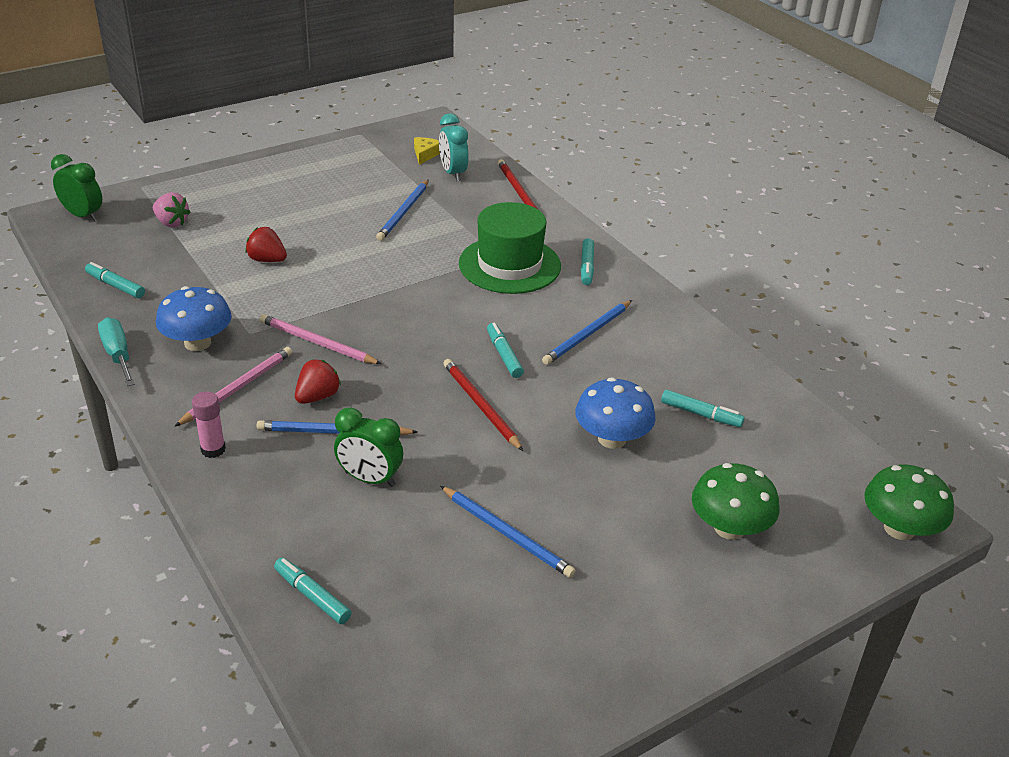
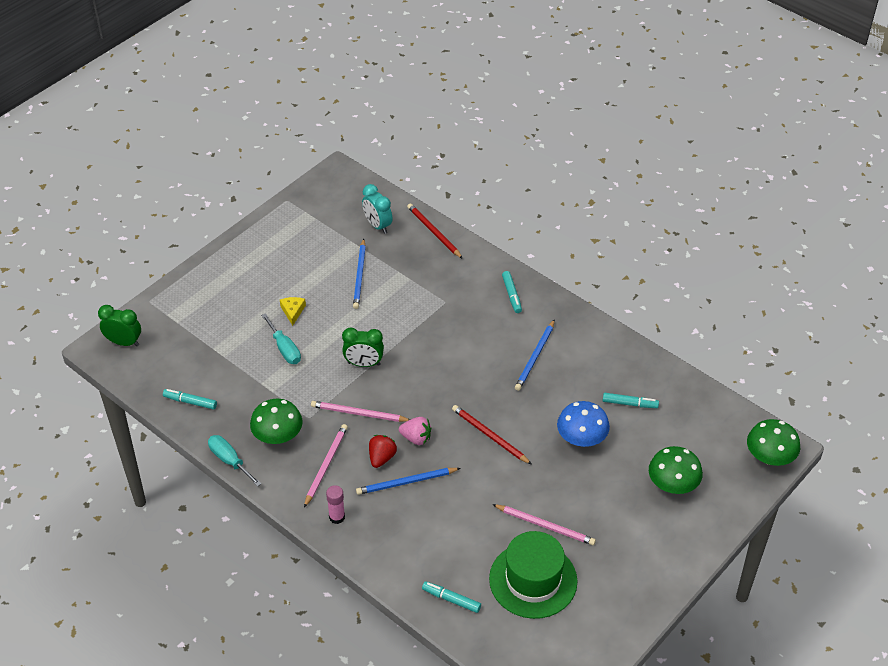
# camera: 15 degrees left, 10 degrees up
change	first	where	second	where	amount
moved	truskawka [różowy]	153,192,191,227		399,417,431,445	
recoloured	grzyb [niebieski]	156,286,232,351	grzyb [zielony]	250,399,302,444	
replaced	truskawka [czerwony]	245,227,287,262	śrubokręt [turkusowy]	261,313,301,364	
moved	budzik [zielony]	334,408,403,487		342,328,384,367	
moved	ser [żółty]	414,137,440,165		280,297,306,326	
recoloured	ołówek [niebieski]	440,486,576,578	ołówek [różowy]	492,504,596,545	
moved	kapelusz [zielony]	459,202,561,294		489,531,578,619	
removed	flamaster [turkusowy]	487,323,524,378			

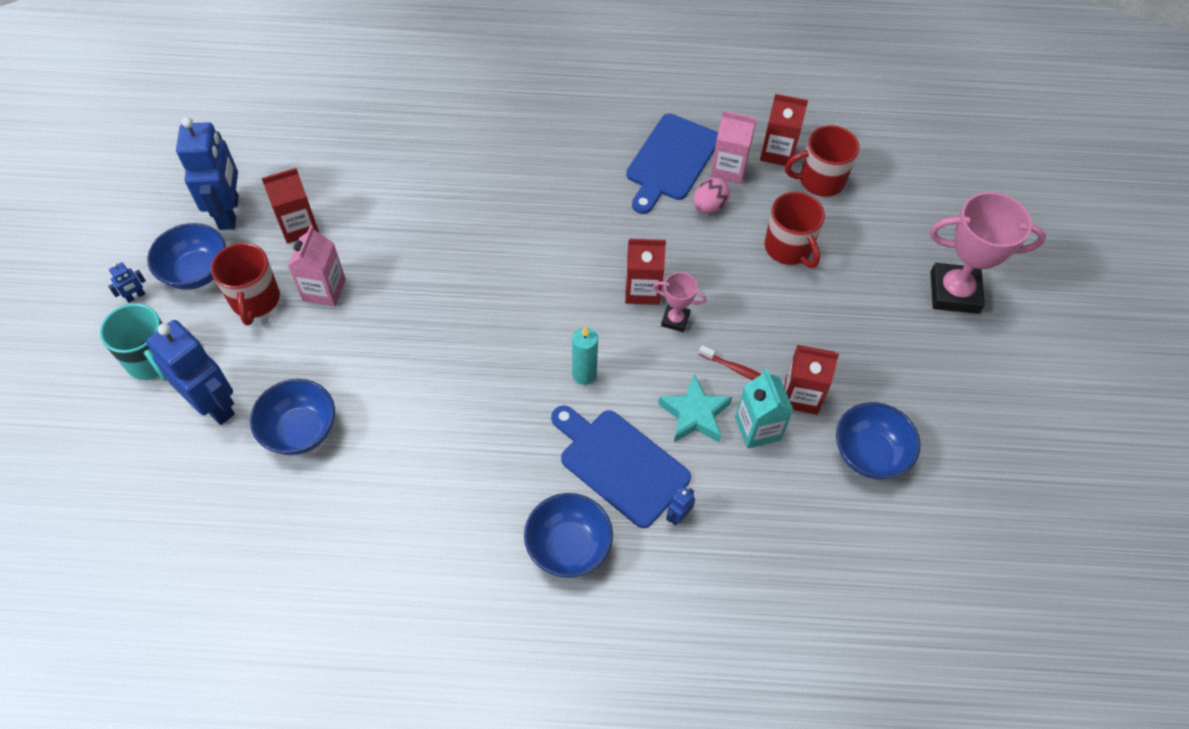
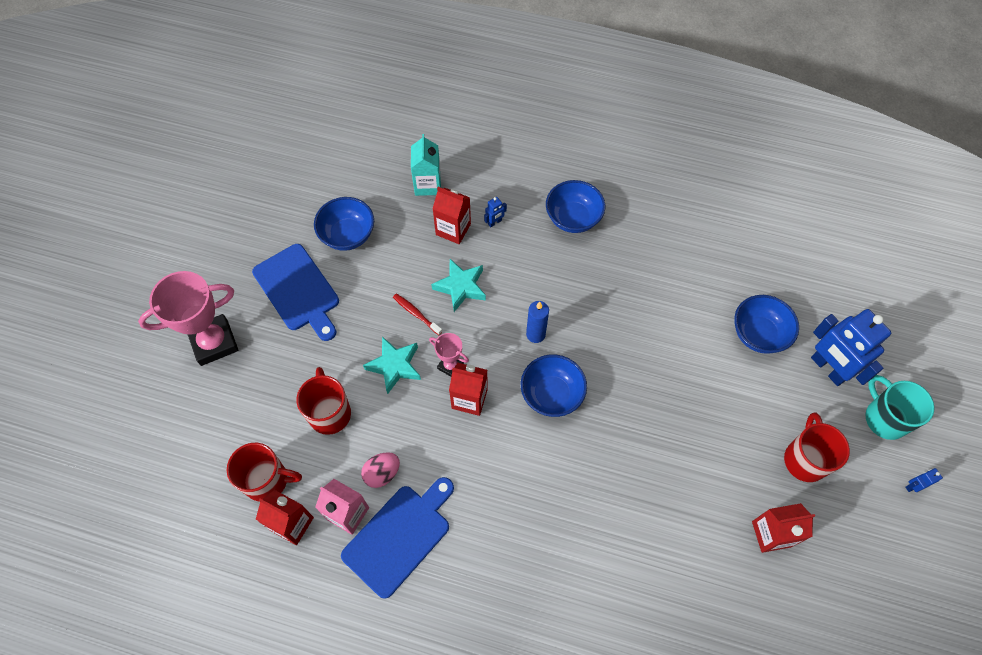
# camera: 165 degrees left, 5 degrees up
change	first	where	second	where	amount
moved	miska [niebieski]	147,223,226,290		521,354,587,417	
removed	robot [niebieski]	176,117,239,230			
removed	karton mleka [różowy]	288,225,346,306			
moved	deska do krojenia [niebieski]	551,405,691,528		252,244,339,341	
recoloured	świeca [turkusowy]	572,326,598,385	świeca [niebieski]	526,301,549,343	
moved	karton mleka [turkusowy]	735,369,794,448		411,134,441,196	
moved	karton mleka [czerwony]	784,345,839,415		432,187,471,244	
turned	puchar [różowy]	930,192,1046,314		138,271,238,366	45 degrees counterclockwise
added			gwiazda [turkusowy]	363,337,421,394	

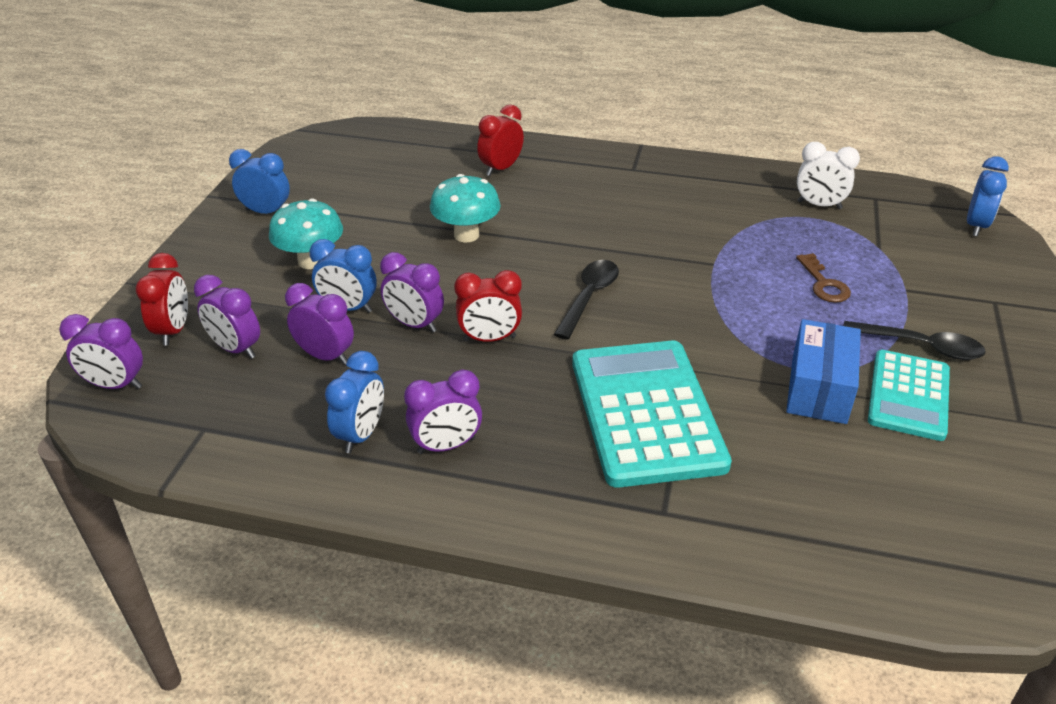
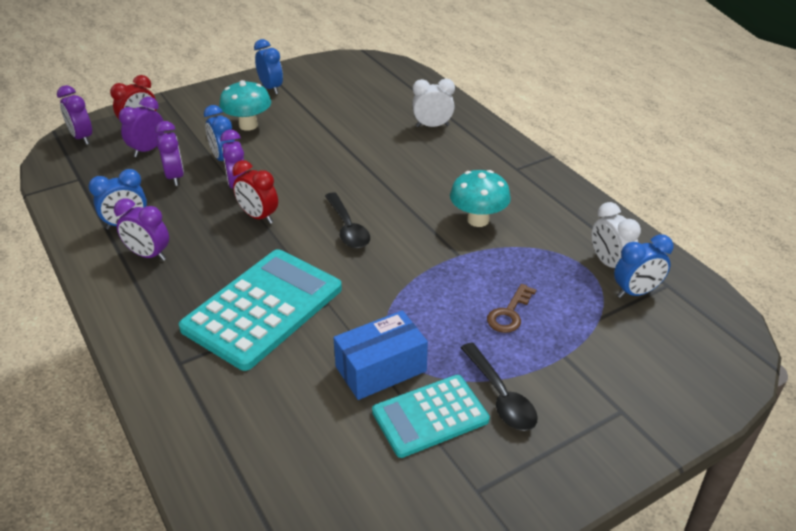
# camera: 45 degrees right, 0 degrees up
change	first	where	second	where	amount
turned	budzik [fioletowy]	194,275,260,359		119,97,164,157	45 degrees clockwise
moved	grzyb [turkusowy]	430,174,501,242		450,170,511,227	
recoloured	budzik [czerwony]	477,105,524,176	budzik [biały]	412,79,455,127	
turned	łyżka [czarny]	554,260,619,340		325,192,370,249	90 degrees clockwise
moved	budzik [niebieski]	967,156,1009,236		614,234,674,298	

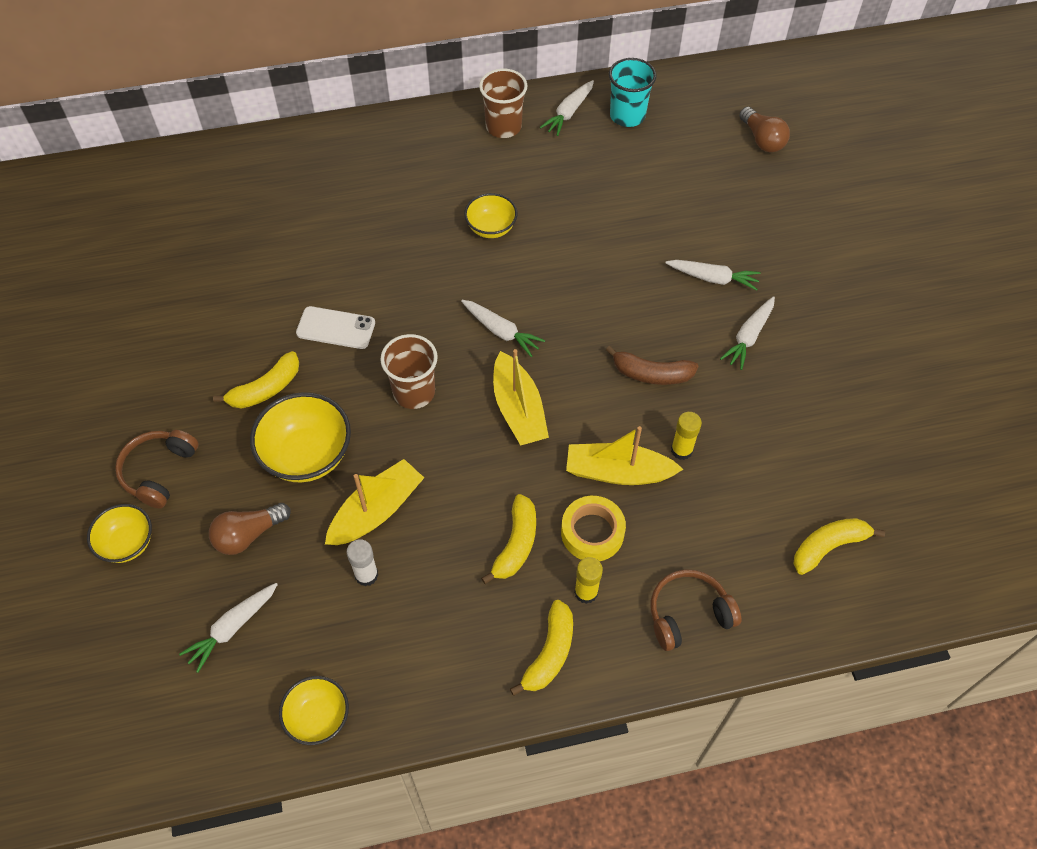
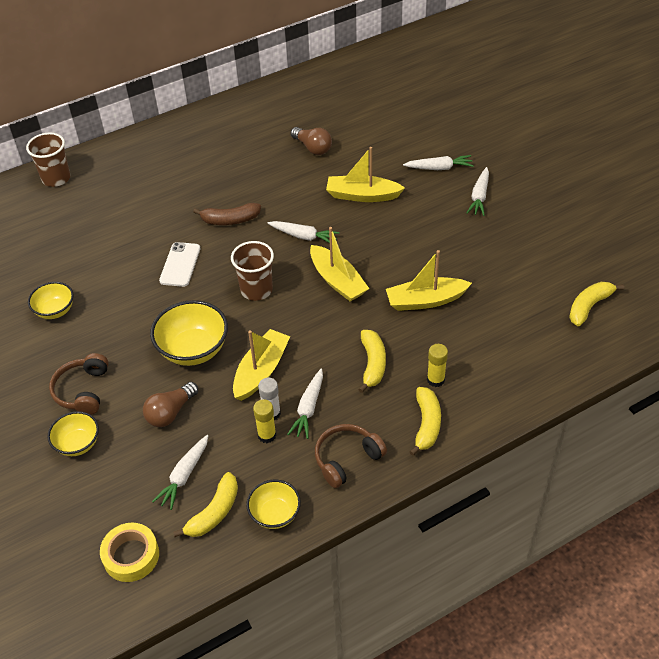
# camera: 15 degrees left, 10 degrees down
change	first	where	second	where	amount
moved	banan [żółty]	213,351,299,409		173,472,238,537	
turned	telefon [biały]	296,306,375,349		159,242,201,287	75 degrees counterclockwise
moved	miska [żółty]	464,193,518,238		28,282,74,319	
moved	szklanka [brązowy]	479,69,527,138		26,133,71,187	
moved	marchewka [biały]	540,80,594,136		287,369,323,439	
moved	taśma klejąca [żółty]	561,496,626,561		100,523,159,582	
moved	banan [brązowy]	606,346,699,385		193,203,261,225	
removed	szklanka [turkusowy]	609,58,657,127			
moved	słuchawki [brązowy]	650,569,741,651		315,424,387,488	
moved	klej w sztyfcie [żółty]	671,412,702,460		253,399,276,443	
moved	żarówka [brązowy]	739,107,790,152		291,127,332,155	
added			łódka [żółty]	326,147,405,202	

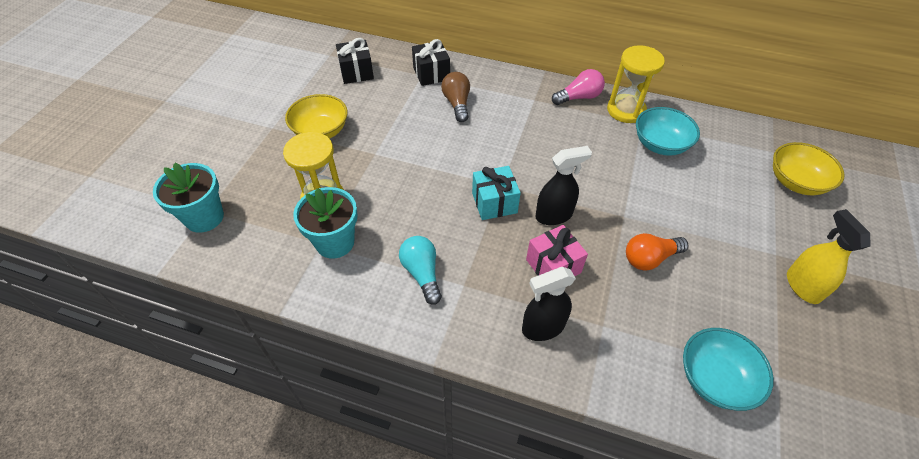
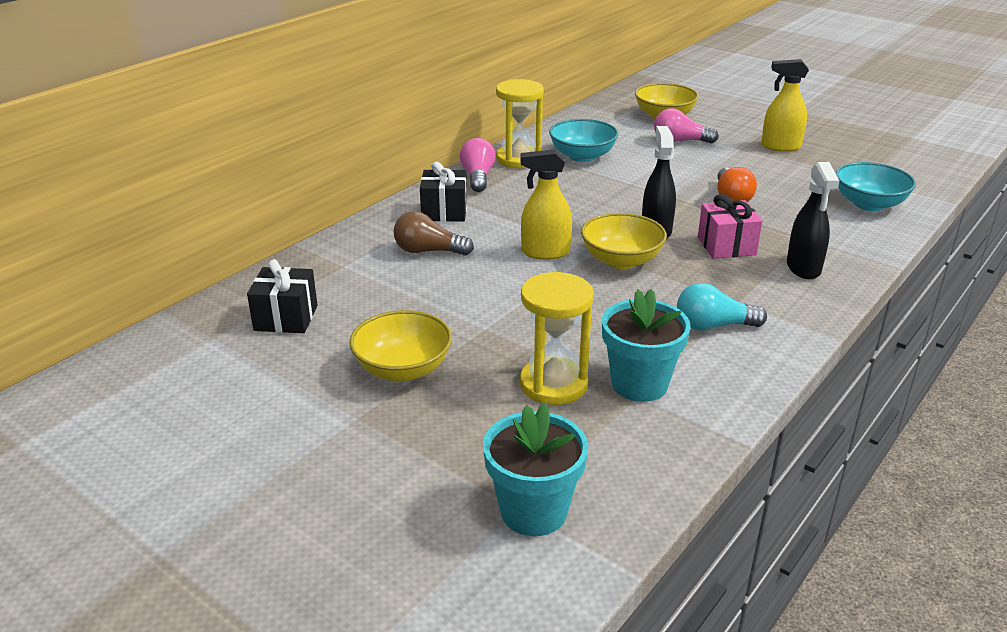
# camera: 70 degrees left, 20 degrees down
change	first	where	second	where	amount
moved	prezent [czarny]	412,39,450,86		420,162,467,222	
replaced	prezent [turkusowy]	472,166,521,220	miska [żółty]	581,213,667,269	
added			spryskiwacz [żółty]	521,149,572,260	
added			żarówka [różowy]	654,108,719,144	

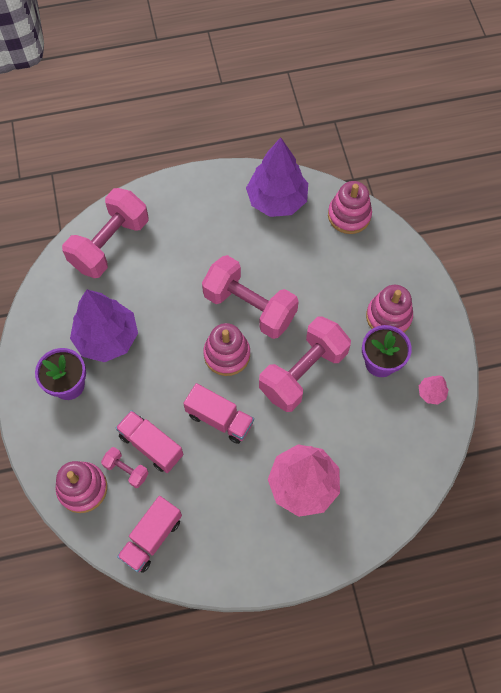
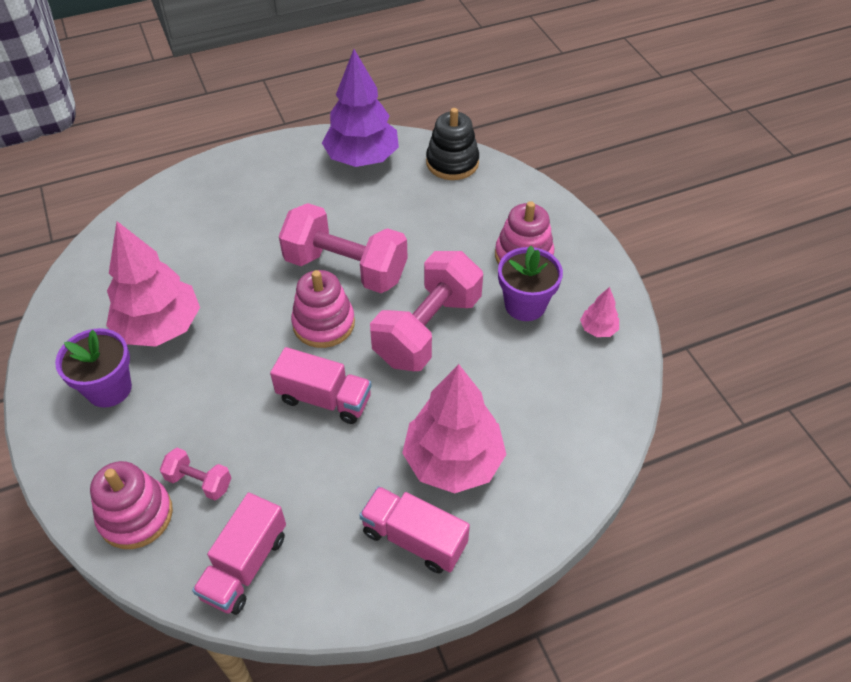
# camera: 10 degrees left, 15 degrees down
change	first	where	second	where	amount
removed	hantel [różowy]	62,188,149,278			
recoloured	drzewko [fioletowy]	70,289,138,362	drzewko [różowy]	106,221,200,347	
moved	ciężarówka [różowy]	116,410,184,473		359,486,470,573	
recoloured	zabawka nakładanka [różowy]	328,181,372,234	zabawka nakładanka [czarny]	426,108,479,180	

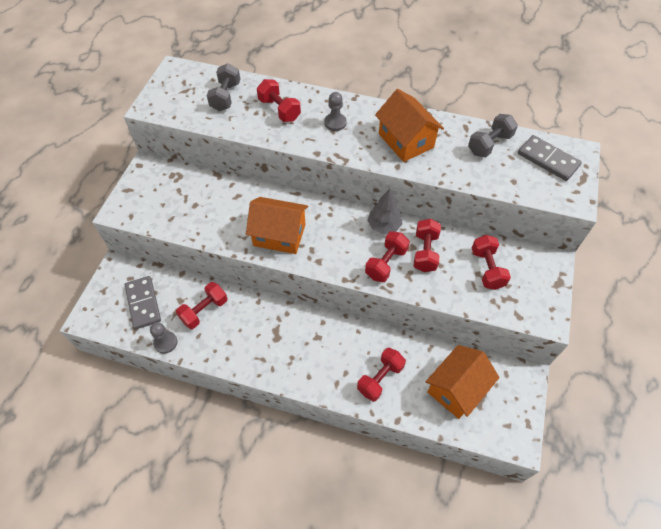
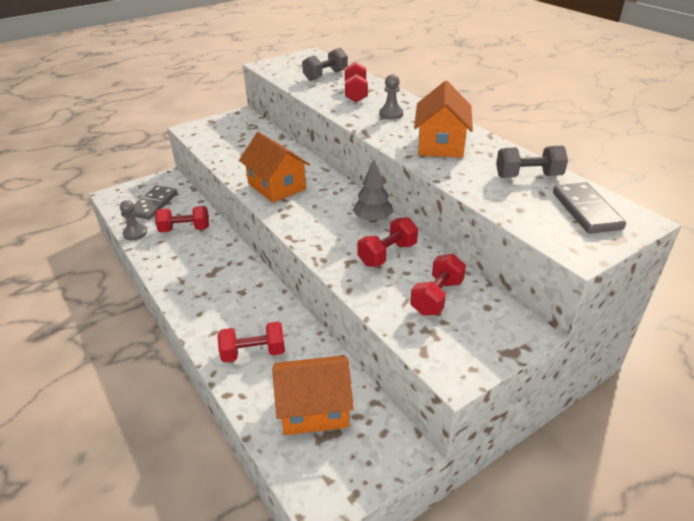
# camera: 40 degrees right, 20 degrees down
change	first	where	second	where	amount
removed	hantel [czerwony]	365,231,410,282			

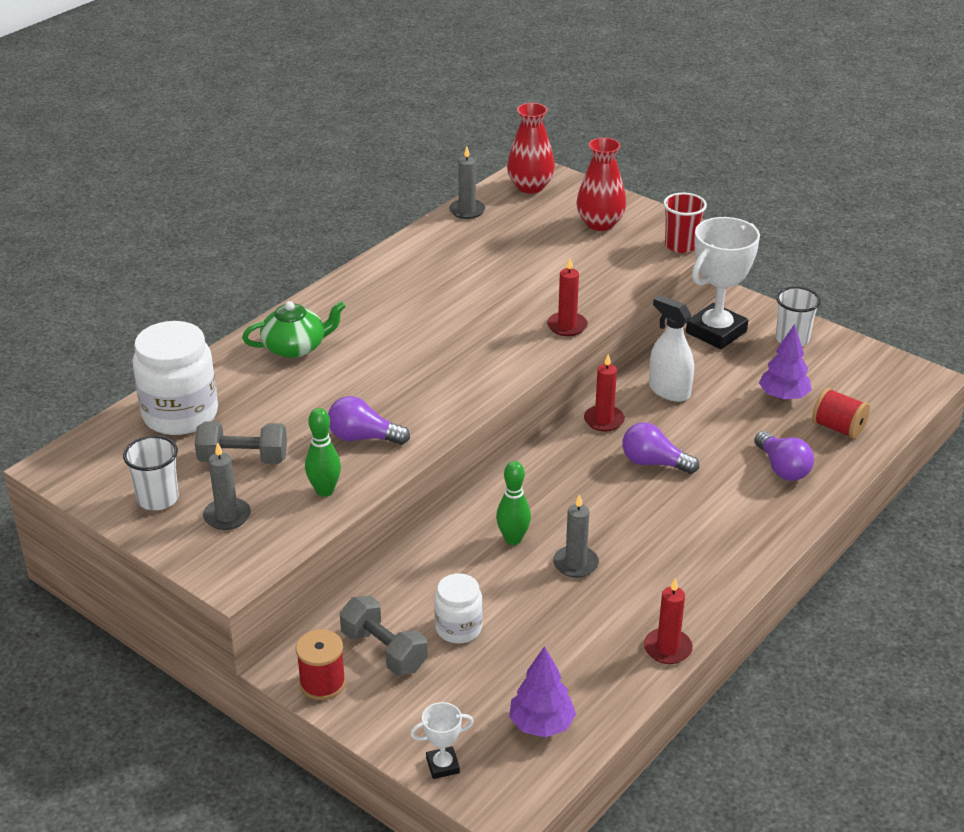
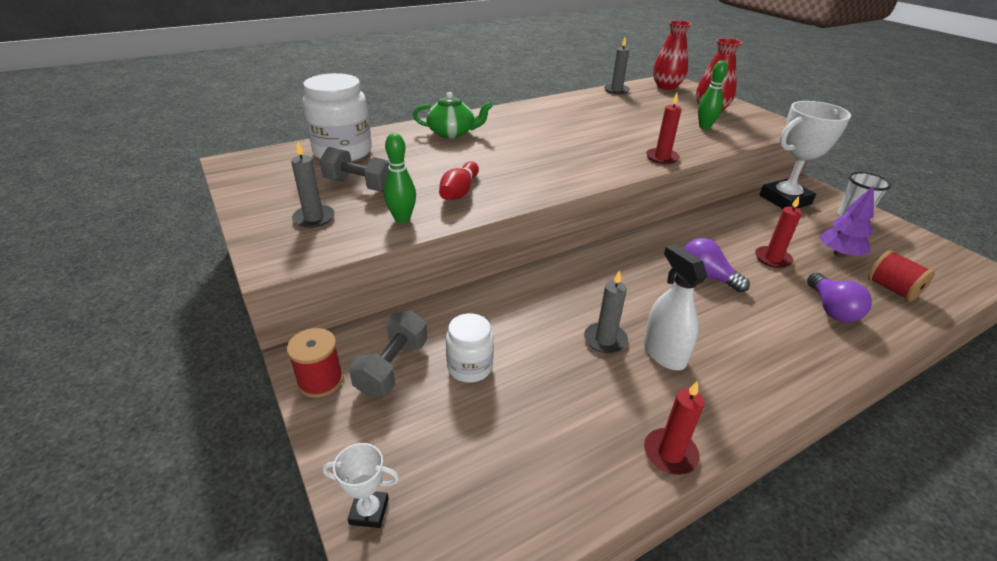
# camera: 20 degrees right, 0 degrees up
change	first	where	second	where	amount
removed	szklanka [biały]	123,435,179,510			
replaced	żarówka [fioletowy]	328,396,410,445	kręgiel [czerwony]	439,161,479,200	
turned	hantel [szary]	340,596,428,675		349,310,428,397	45 degrees clockwise
moved	kręgiel [zielony]	496,461,531,545		698,61,728,129	
removed	drzewko [fioletowy]	509,646,576,737			
moved	świeca [czerwony]	584,354,625,431		755,196,802,268	
moved	spryskiwacz [biały]	649,295,694,402		643,244,707,370	
removed	szklanka [czerwony]	663,193,707,253			

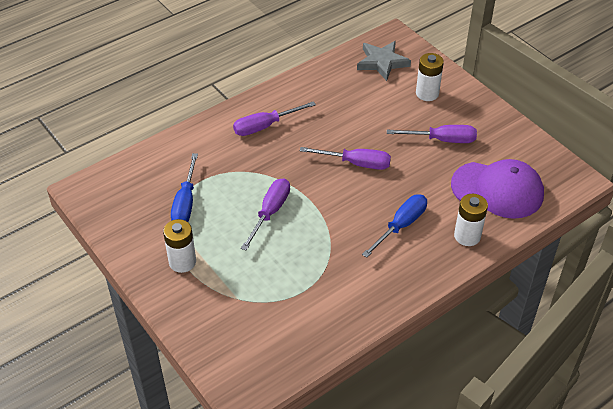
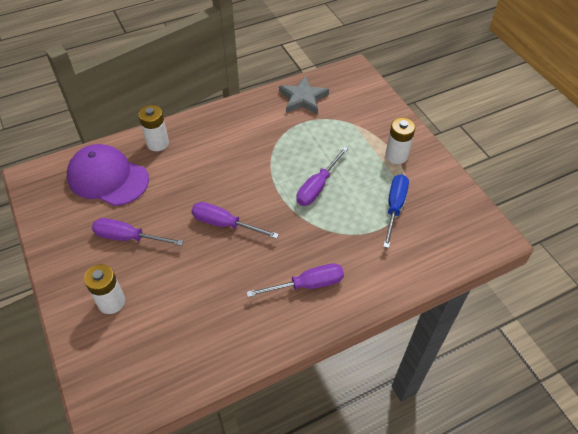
# camera: 170 degrees left, 5 degrees up
change	first	where	second	where	amount
moved	gwiazda [szary]	357,41,411,81		279,76,329,115	
removed	śrubokręt [niebieski]	362,195,427,258			

